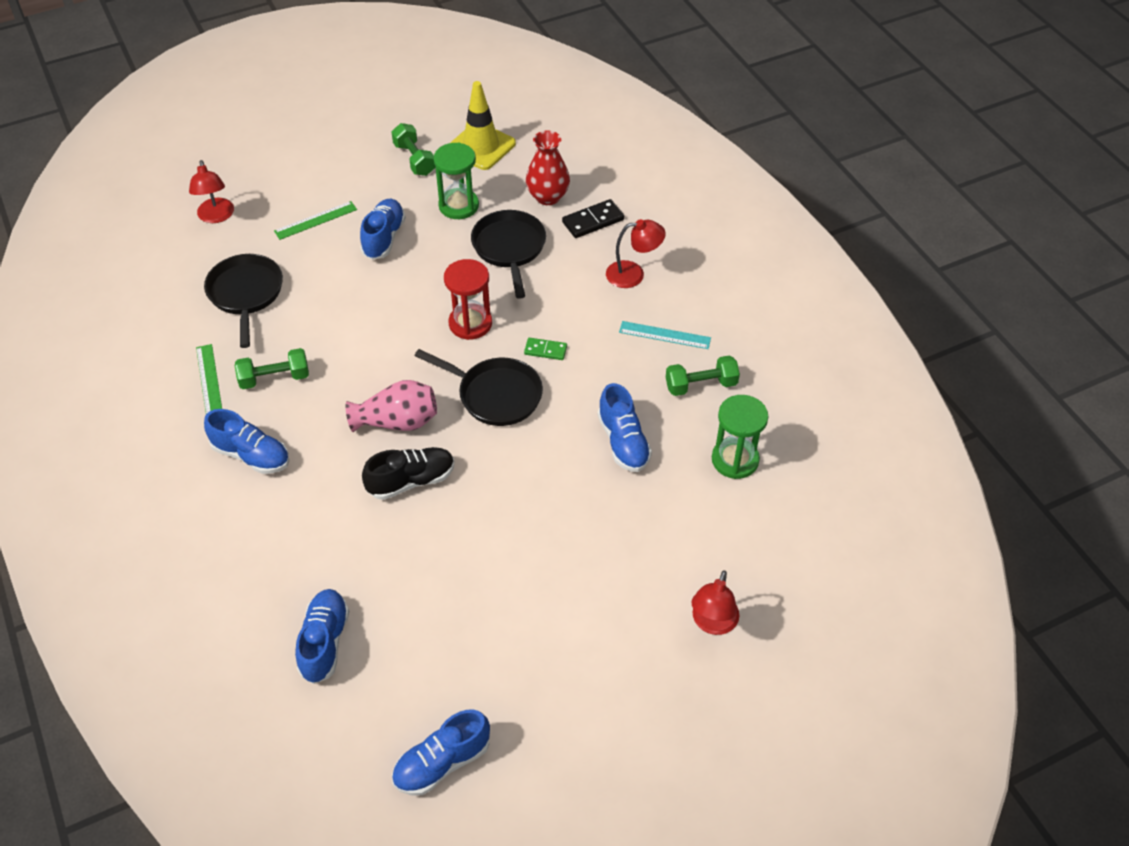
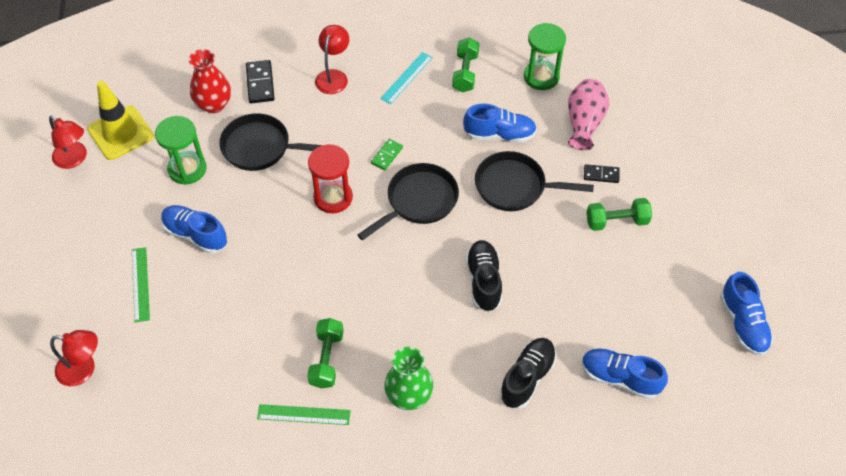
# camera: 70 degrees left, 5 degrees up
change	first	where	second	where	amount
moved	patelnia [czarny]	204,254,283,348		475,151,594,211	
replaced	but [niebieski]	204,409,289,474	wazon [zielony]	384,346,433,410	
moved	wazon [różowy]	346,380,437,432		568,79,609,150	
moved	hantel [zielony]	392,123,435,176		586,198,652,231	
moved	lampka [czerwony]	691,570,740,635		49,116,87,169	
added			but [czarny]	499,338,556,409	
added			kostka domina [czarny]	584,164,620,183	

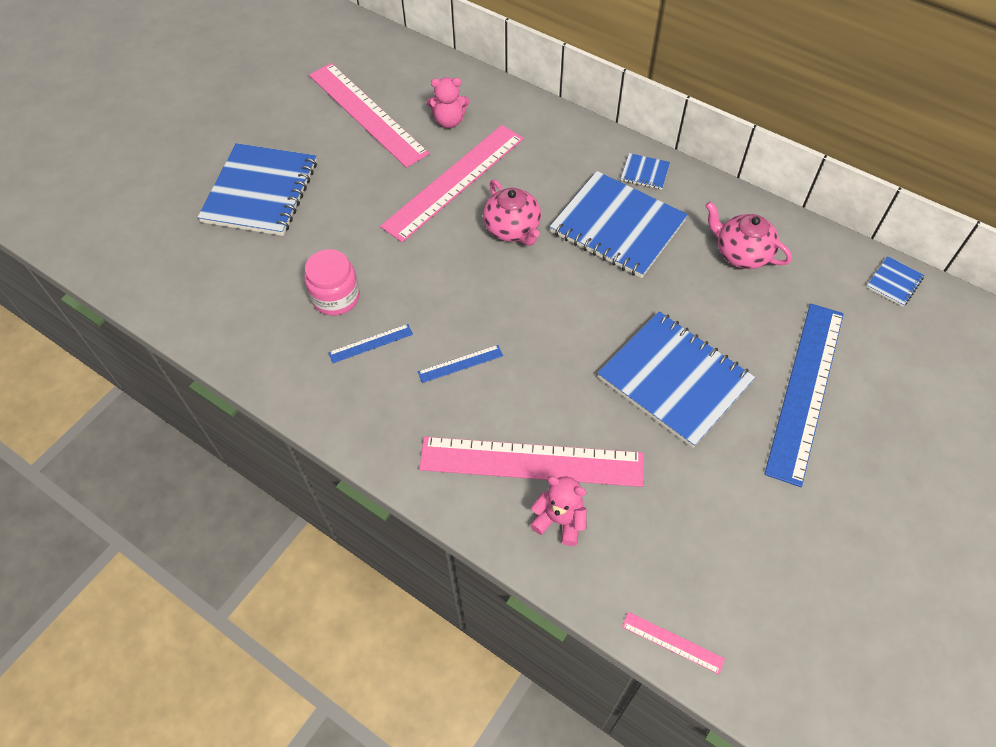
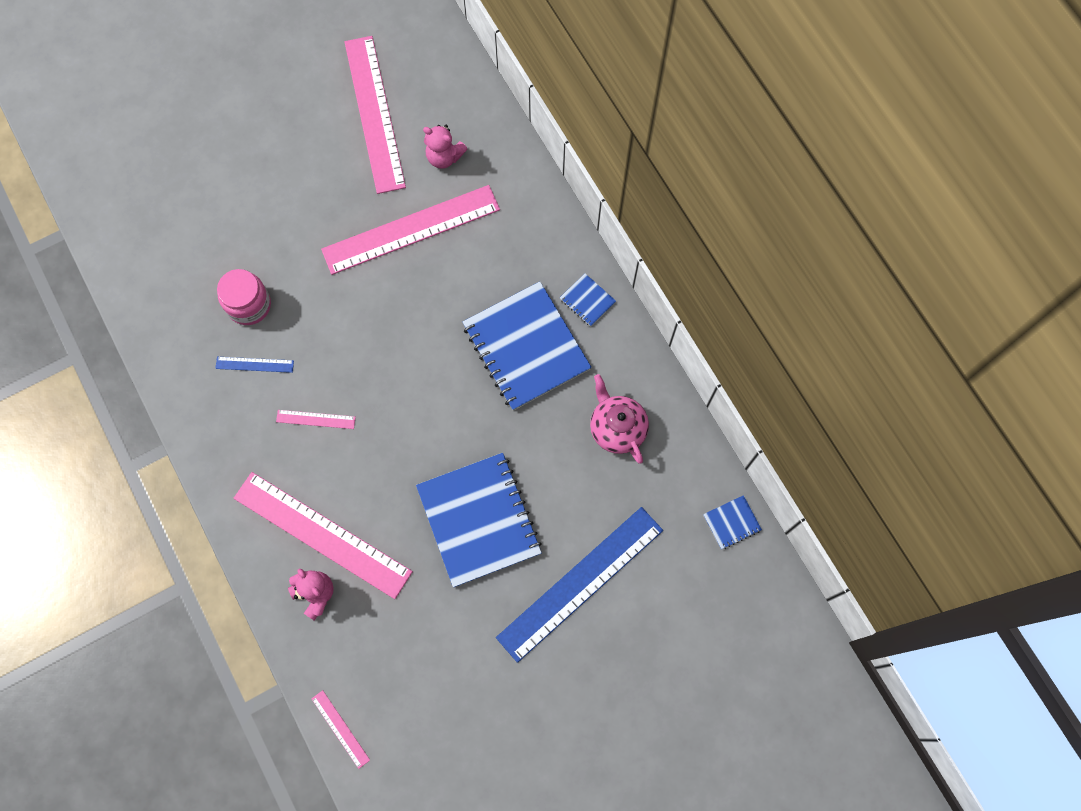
# camera: 25 degrees right, 15 degrees up
change	first	where	second	where	amount
removed	zeszyt [niebieski]	197,143,317,236			
recoloured	linijka [niebieski]	418,345,503,383	linijka [różowy]	276,410,356,429	
removed	imbryk [różowy]	483,179,541,246			

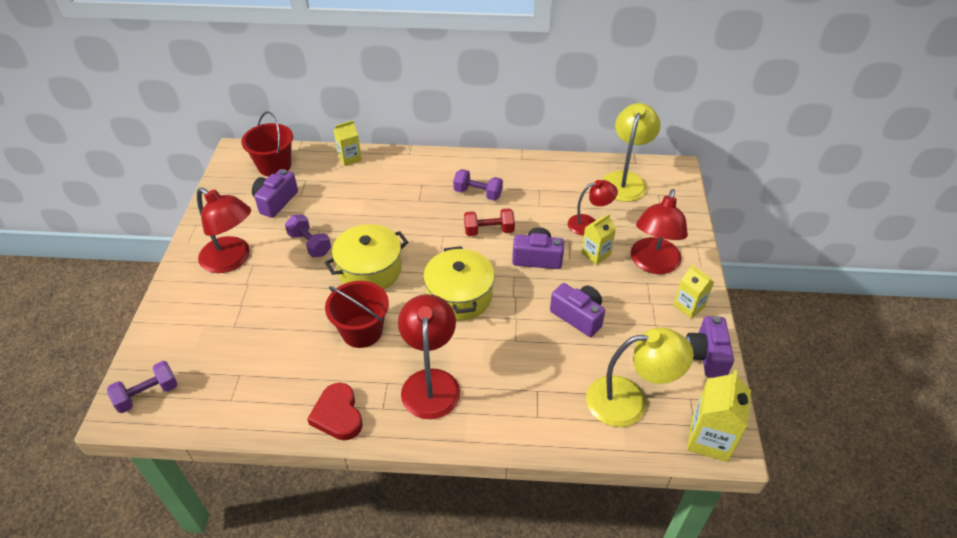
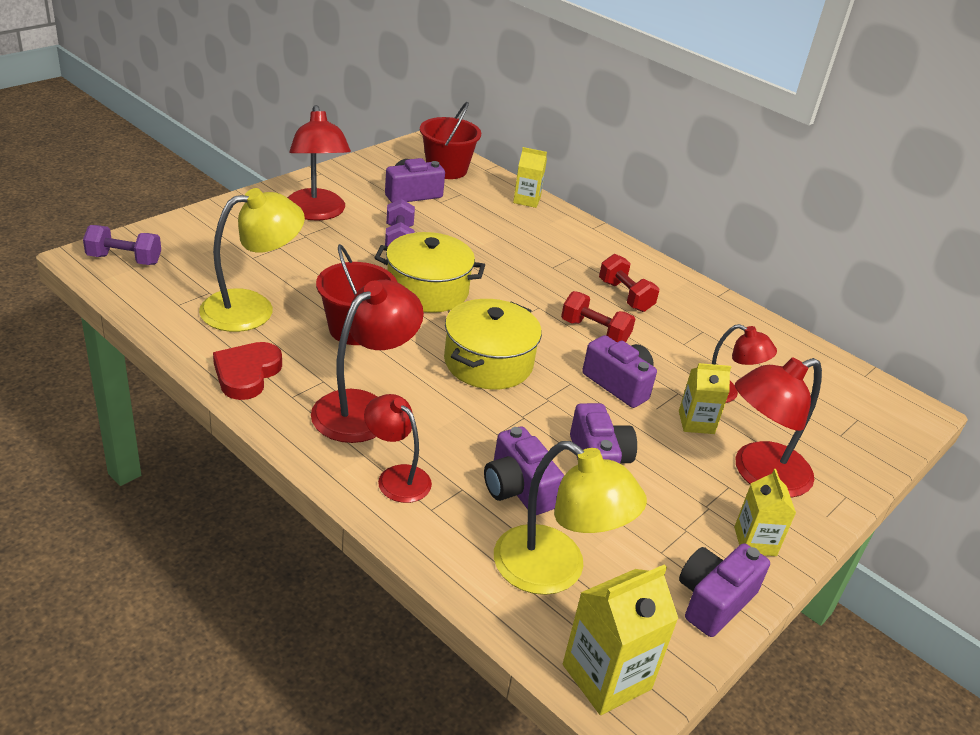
# camera: 35 degrees right, 10 degrees down
change	first	where	second	where	amount
recoloured	hantel [fioletowy]	453,169,503,201	hantel [czerwony]	599,254,659,312	
moved	lampka [żółty]	602,103,661,202		199,188,305,332	
added			lampka [czerwony]	364,394,432,503	
added			aparat fotograficzny [fioletowy]	484,426,564,515	

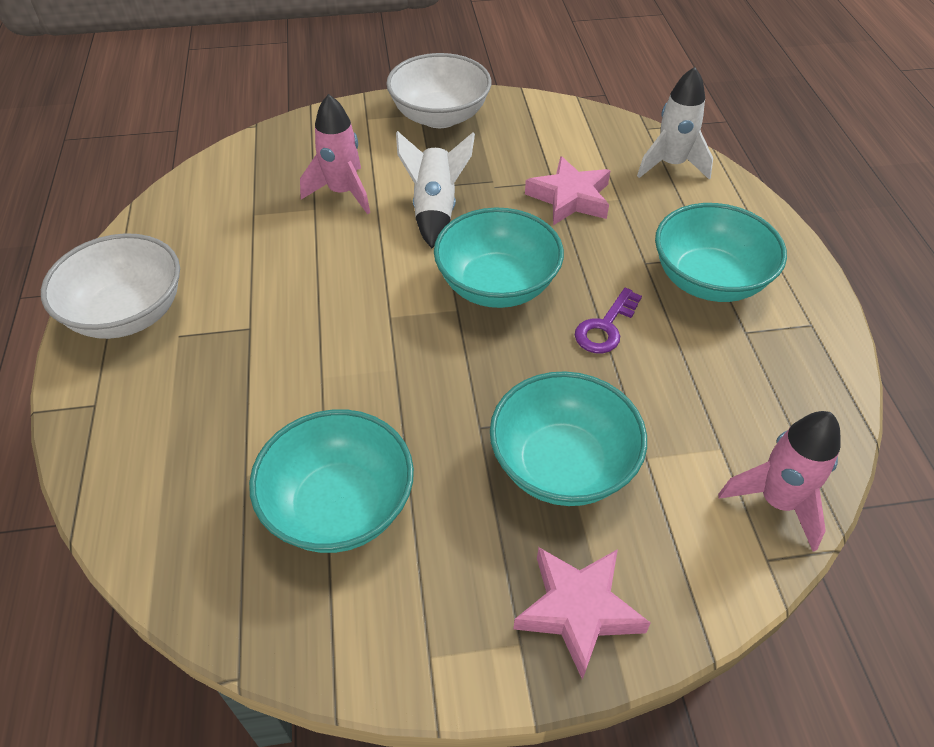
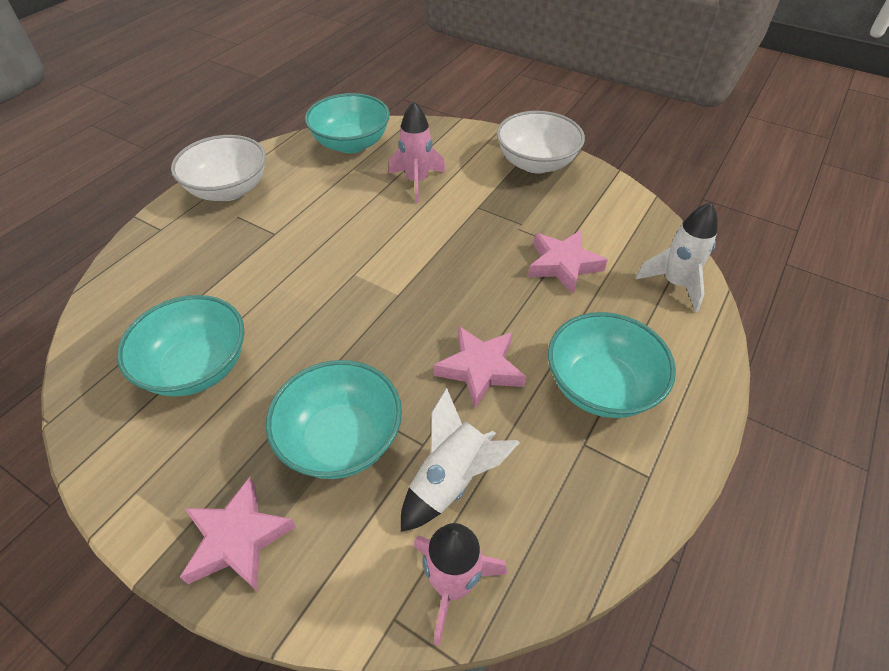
# camera: 40 degrees right, 0 degrees up
change	first	where	second	where	amount
moved	rakieta [biały]	396,131,475,248		401,388,520,532	
moved	miska [turkusowy]	434,207,564,308		305,93,390,153	
replaced	klucz [fioletowy]	575,288,642,353	gwiazda [różowy]	434,326,526,408	

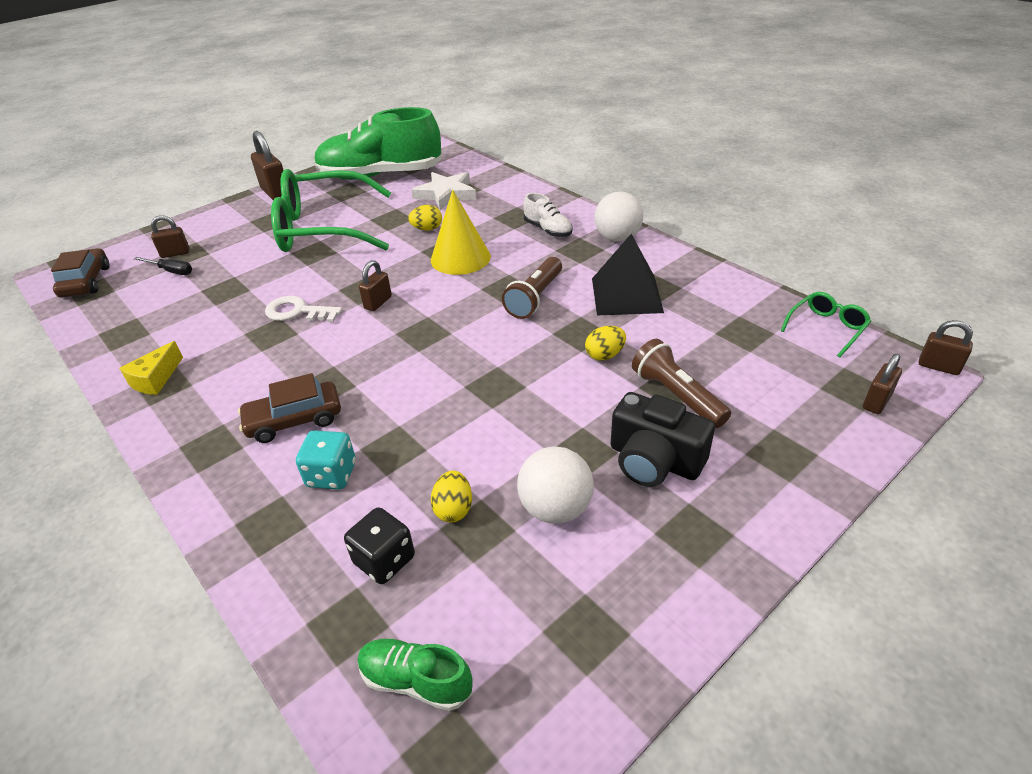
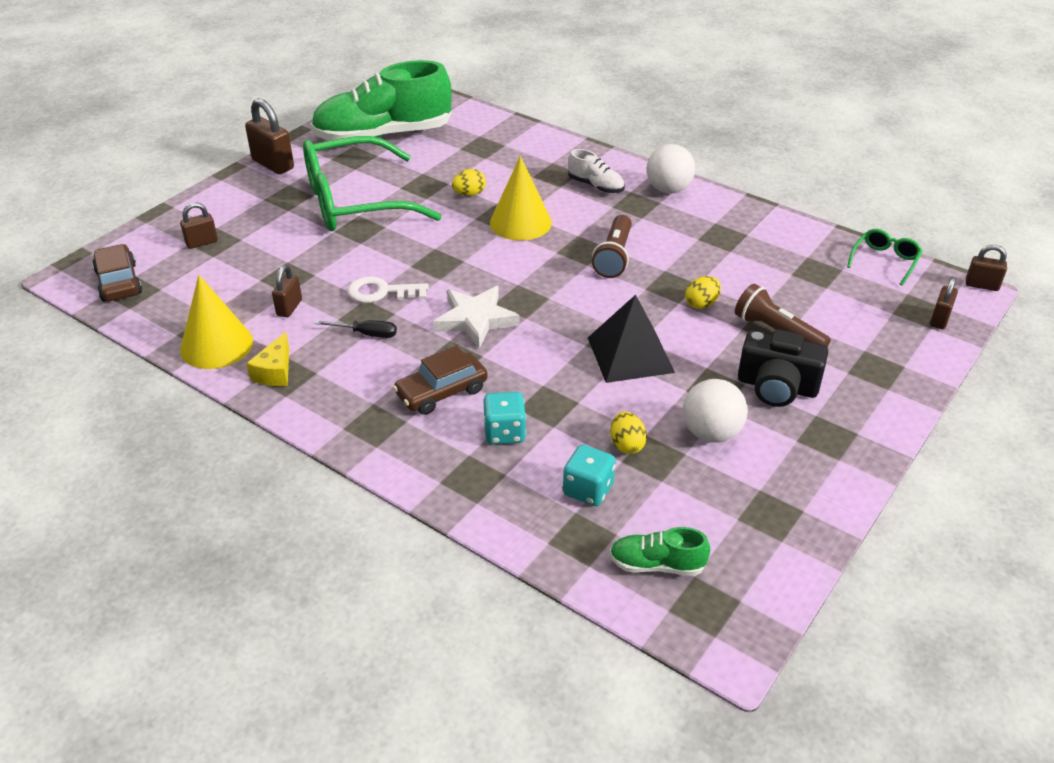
# camera: 15 degrees left, 0 degrees up
change	first	where	second	where	amount
moved	śrubokręt [czarny]	134,257,192,275		314,320,397,338	
recoloured	kostka do gry [czarny]	344,507,415,584	kostka do gry [turkusowy]	563,445,616,506	
moved	kłódka [brązowy]	359,260,392,311		272,265,302,317	
moved	gwiazda [biały]	411,172,476,210		433,286,520,349	
moved	piramida [czarny]	592,234,664,315		588,295,675,383	
added			stożek [żółty]	180,275,253,369	

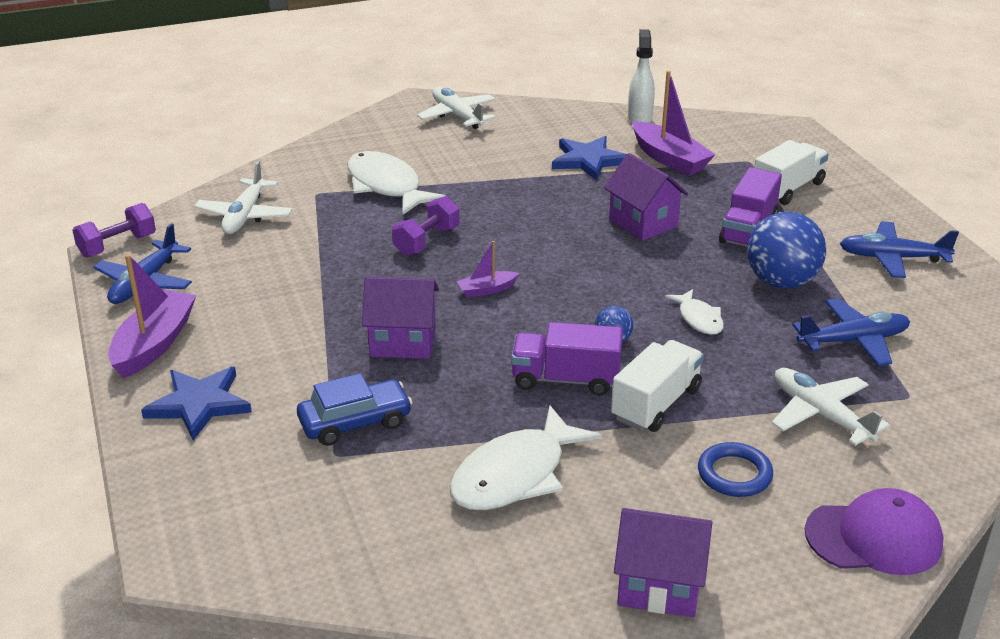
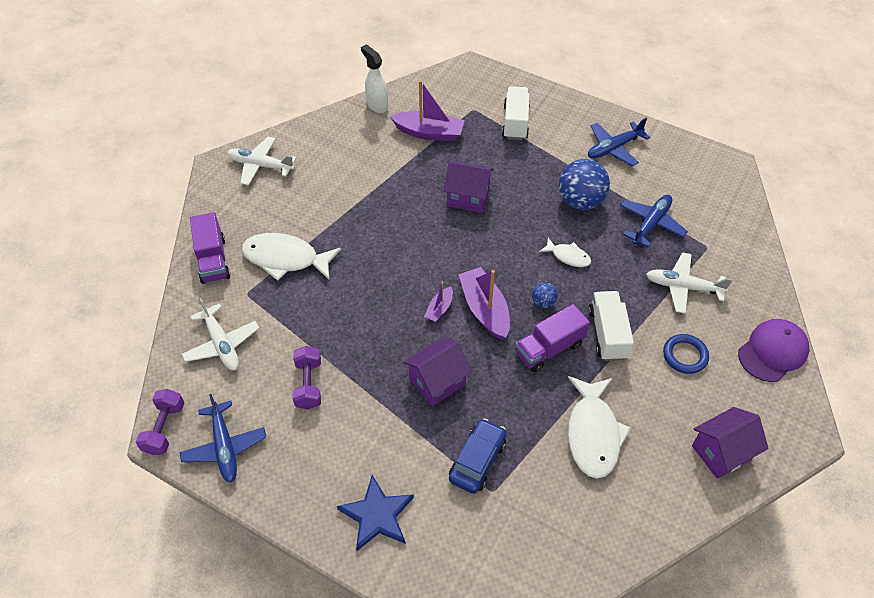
# camera: 40 degrees left, 20 degrees up
change	first	where	second	where	amount
moved	łódka [fioletowy]	108,254,196,378		459,267,510,340	
moved	hantel [fioletowy]	392,196,460,256		292,346,321,410	
removed	gwiazda [niebieski]	552,136,627,180			
moved	ciężarówka [fioletowy]	719,167,782,247		190,212,231,284	

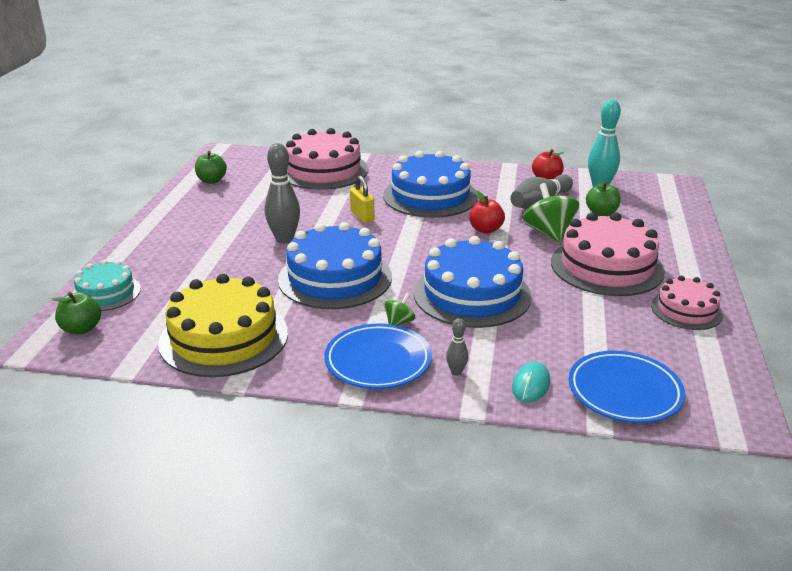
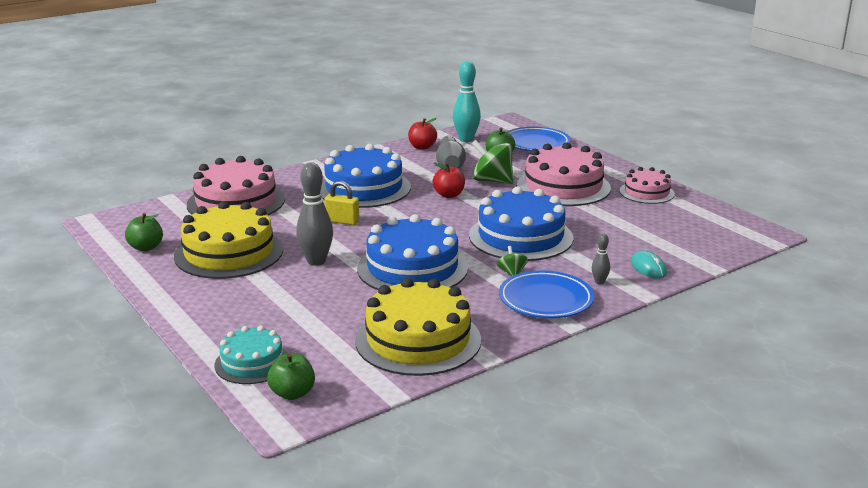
# camera: 45 degrees left, 5 degrees down
change	first	where	second	where	amount
moved	talerz [niebieski]	568,351,685,423		507,127,571,151	
added			tort [żółty]	174,201,283,279	

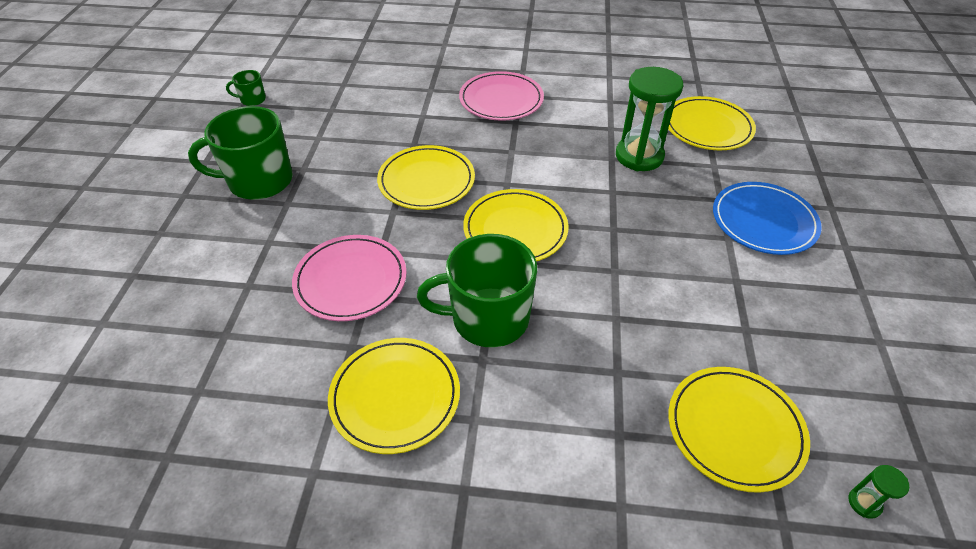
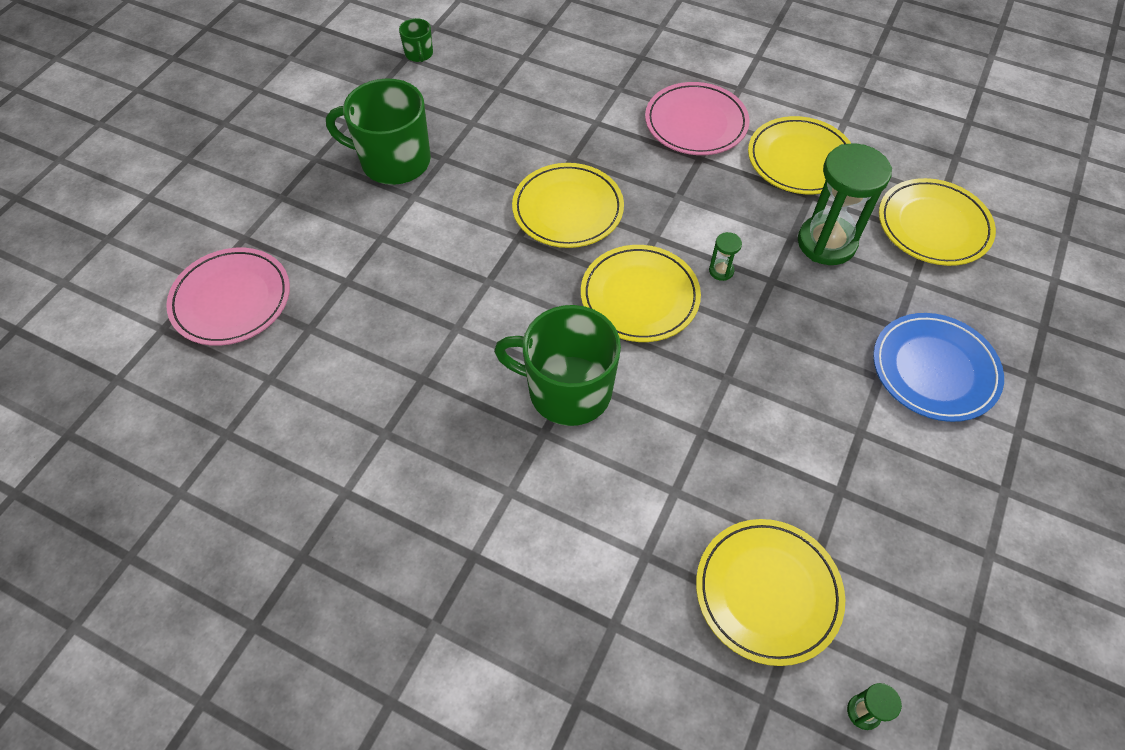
# camera: 20 degrees right, 10 degrees up
change	first	where	second	where	amount
turned	kubek [zielony]	226,70,266,106		399,18,433,62	120 degrees counterclockwise
moved	talerz [różowy]	292,235,407,321		166,248,290,346	
moved	talerz [żółty]	328,338,460,454		748,116,851,195	
added			klepsydra [zielony]	709,232,742,281	

